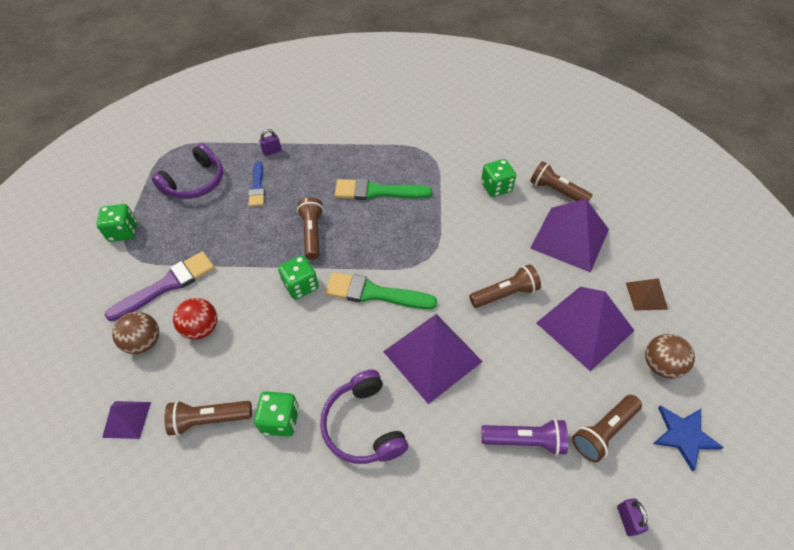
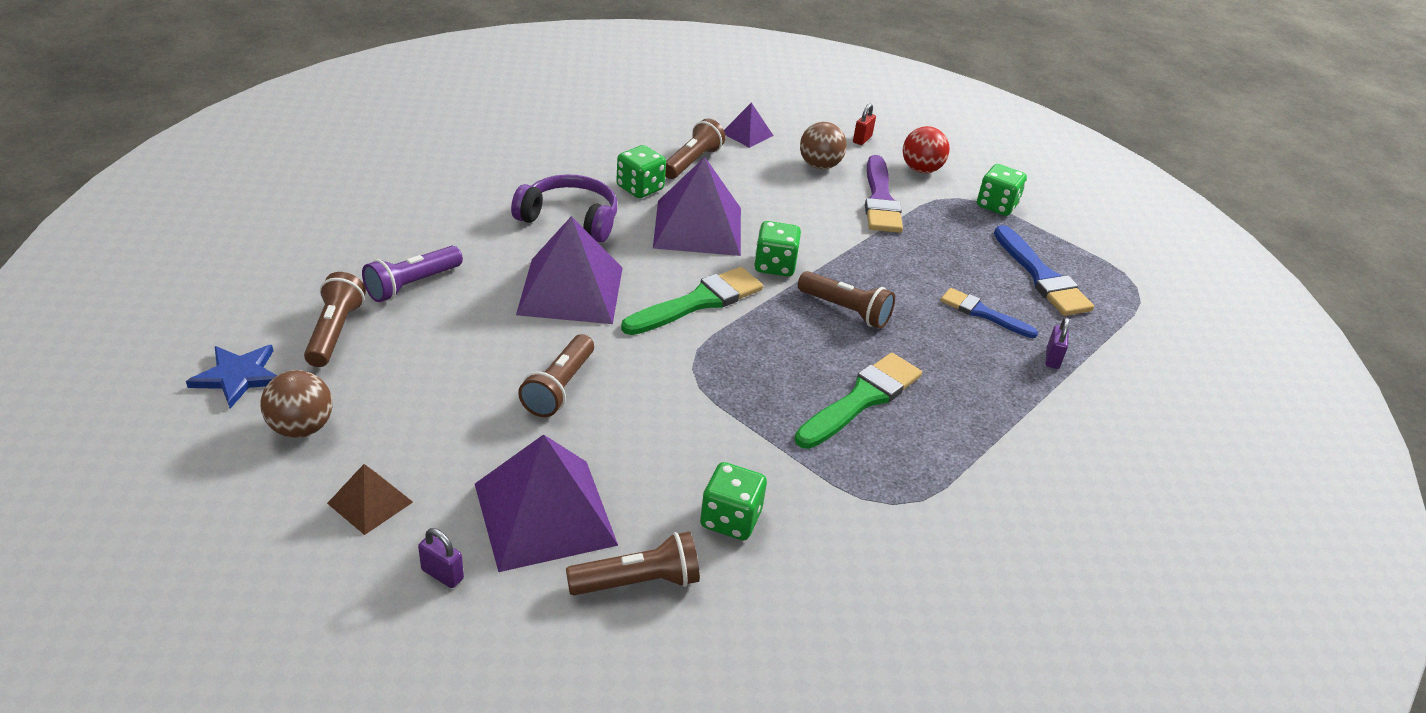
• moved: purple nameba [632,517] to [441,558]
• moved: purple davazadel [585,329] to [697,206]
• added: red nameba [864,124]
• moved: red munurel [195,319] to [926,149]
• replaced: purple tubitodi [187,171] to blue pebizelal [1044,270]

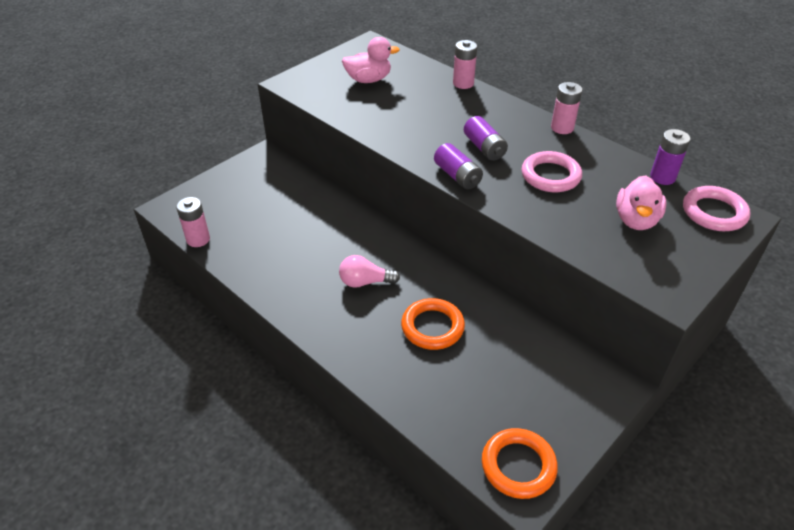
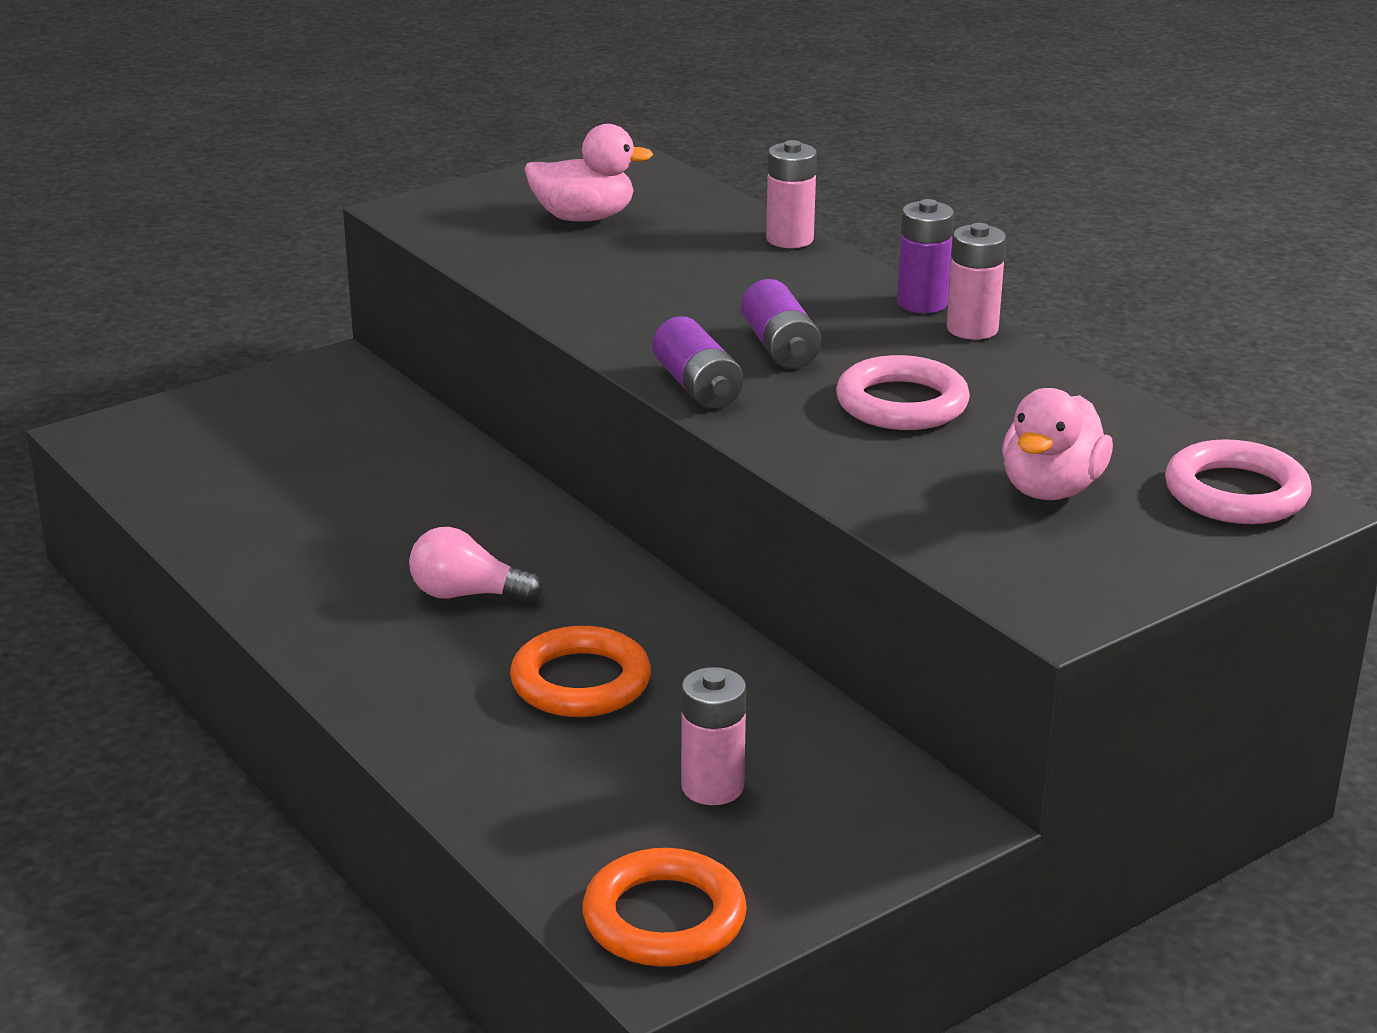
• moved: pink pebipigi [193,222] to [713,736]
• moved: purple pebipigi [670,157] to [925,256]

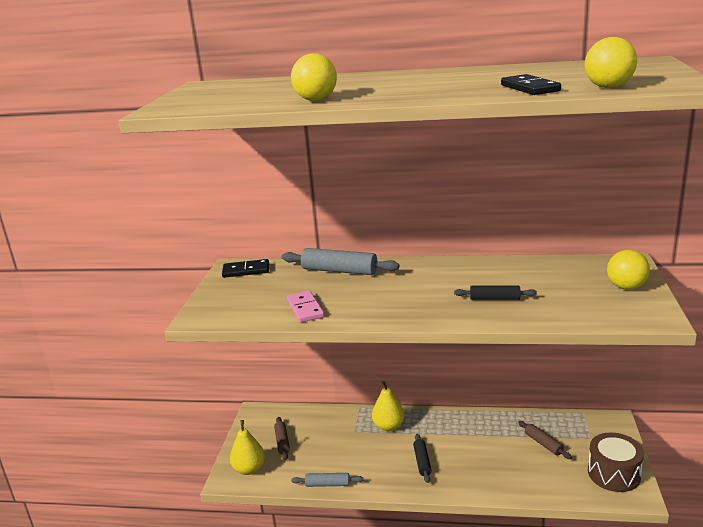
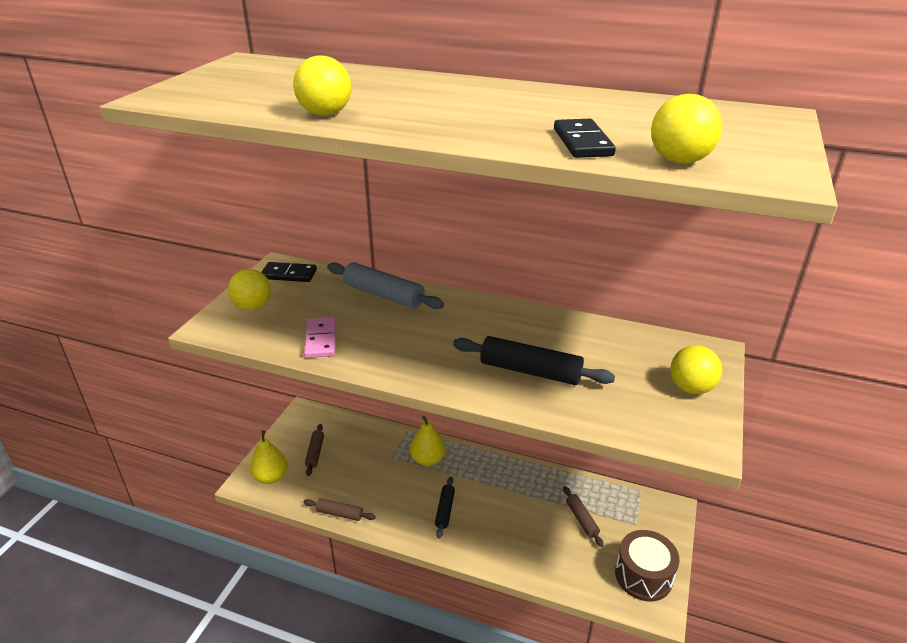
• added: yellow munurel [249,289]
• recoloured: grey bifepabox [327,480] to brown bifepabox [339,509]
• resized: black bifepabox [495,293] = [534,360] x1.73

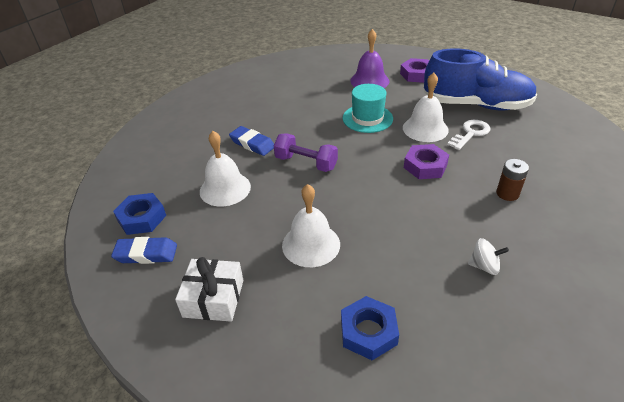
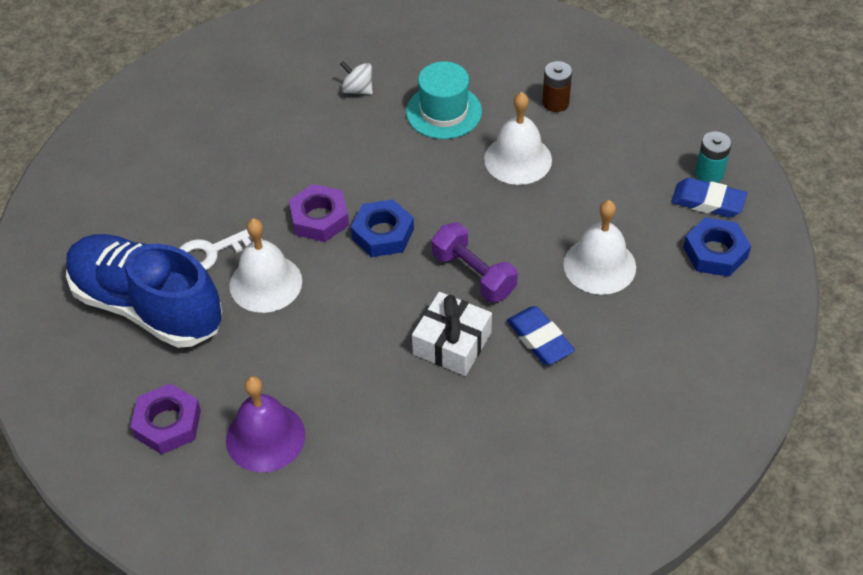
• moved: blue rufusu [370,328] to [382,228]
• moved: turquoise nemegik [368,108] to [444,100]
• moved: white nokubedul [209,289] to [452,334]
• moved: brown pebipigi [512,180] to [557,86]
• added: turquoise pebipigi [713,157]

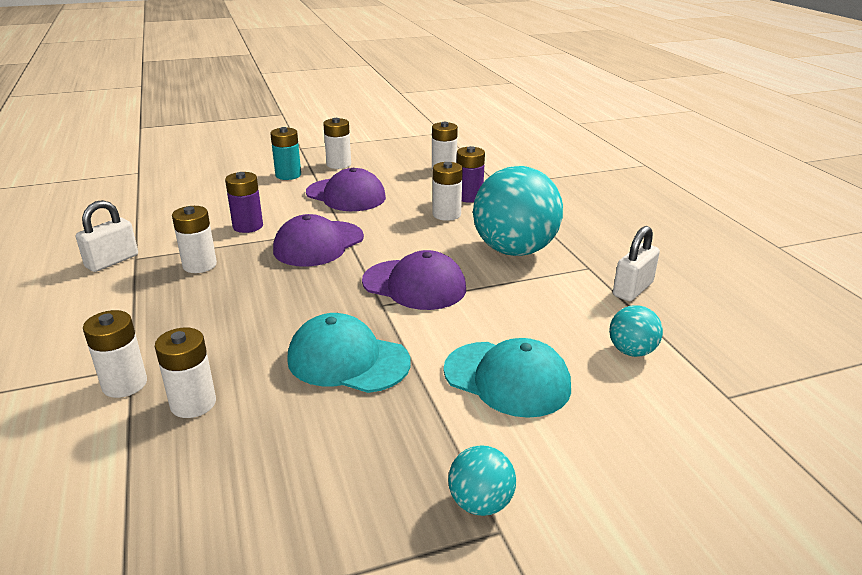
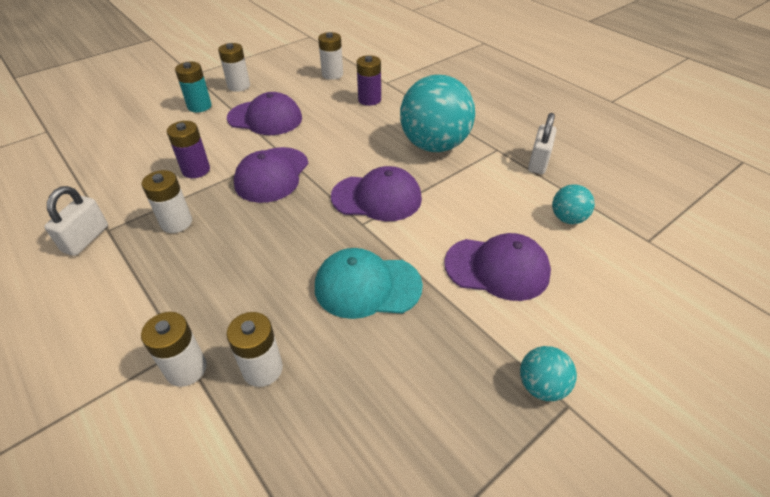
• recoloured: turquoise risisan [507,378] to purple risisan [497,267]
• removed: white pebipigi [448,191]

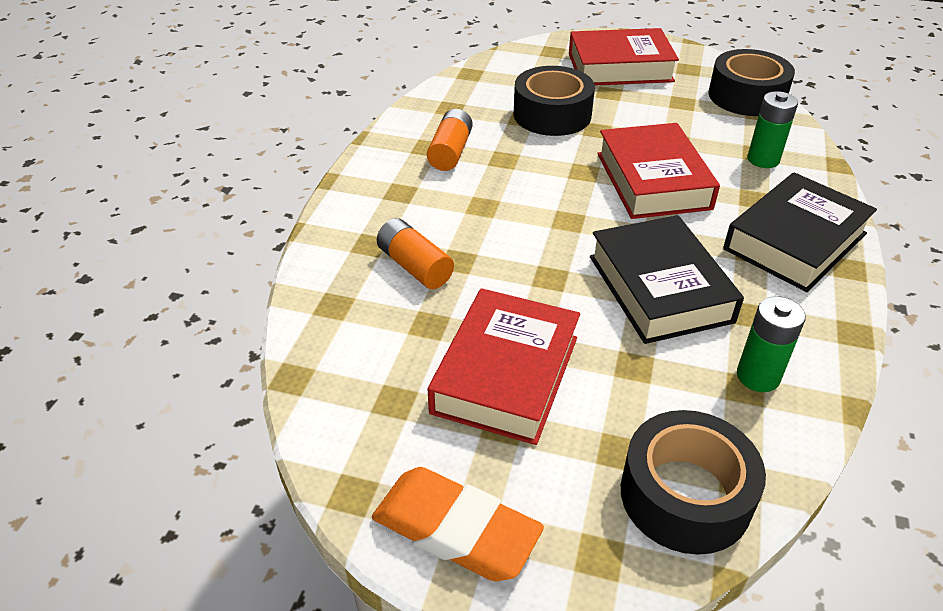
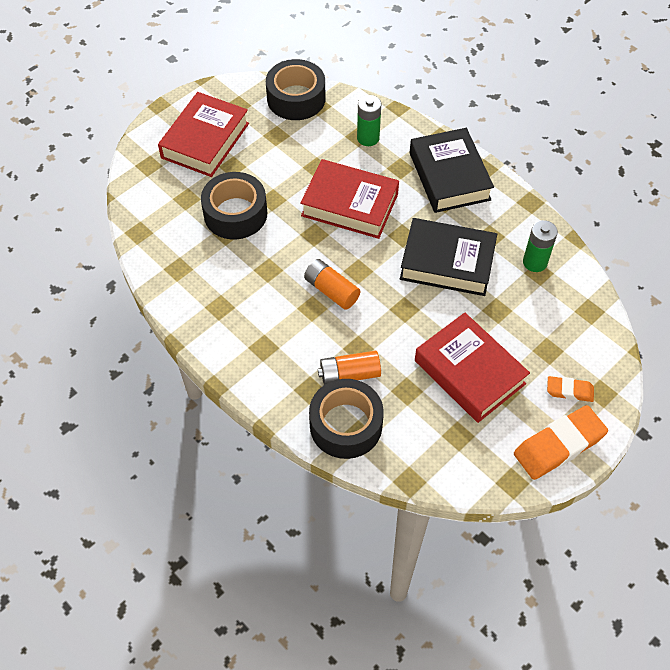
• moved: orange pebipigi [450,140] to [332,284]
• moved: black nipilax [693,482] to [346,419]
• added: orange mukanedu [570,389]

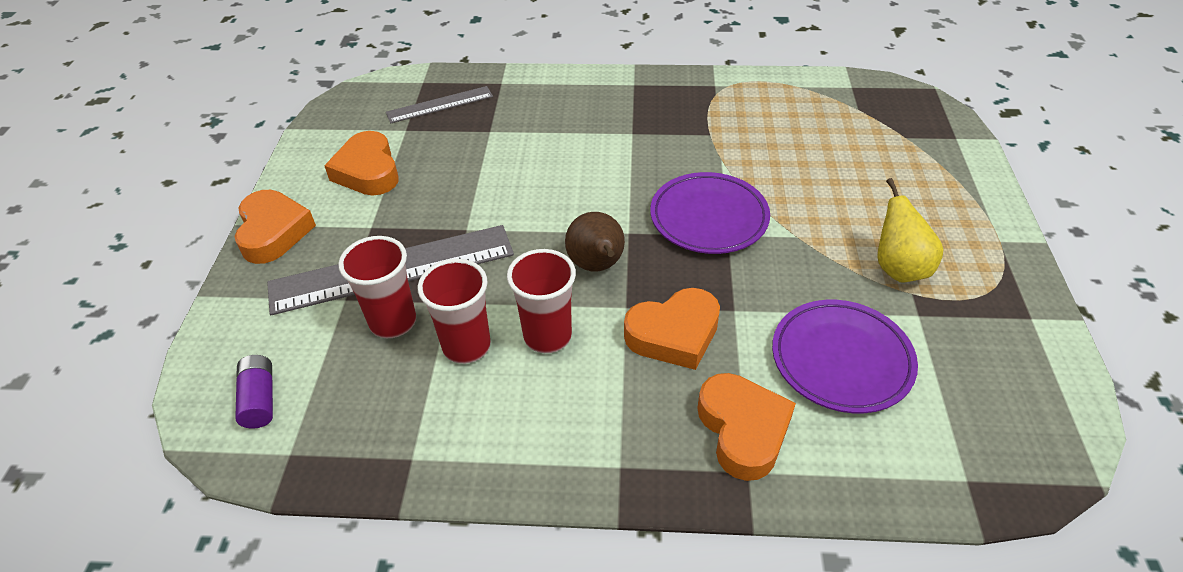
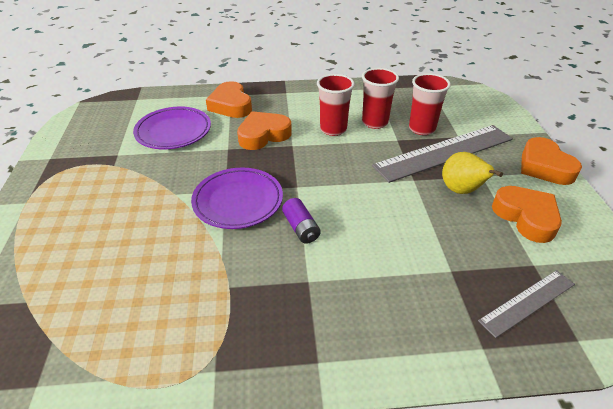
• moved: purple pebipigi [254,392] to [301,221]
• moved: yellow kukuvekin [910,230] to [472,173]
• removed: brown kukuvekin [595,241]

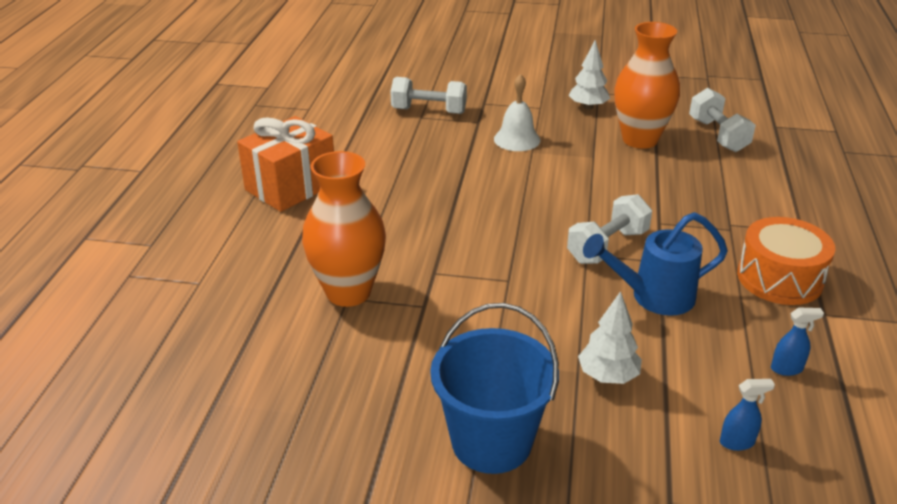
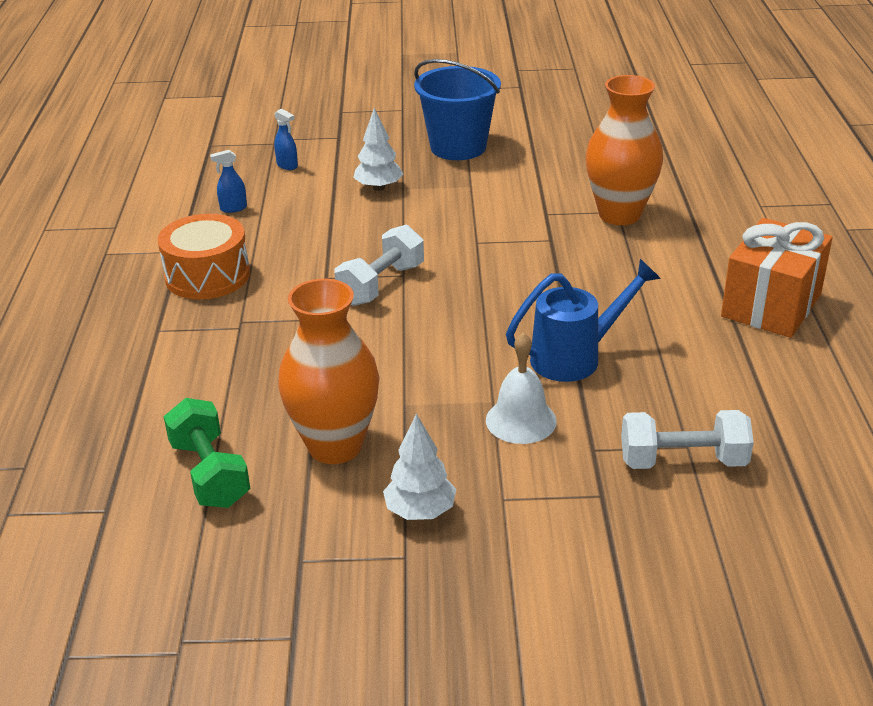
• recoloured: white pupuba [722,120] to green pupuba [206,453]
• turned: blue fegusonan [747,415] = [286,139] 120 degrees counterclockwise
• moved: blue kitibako [655,264] to [583,320]

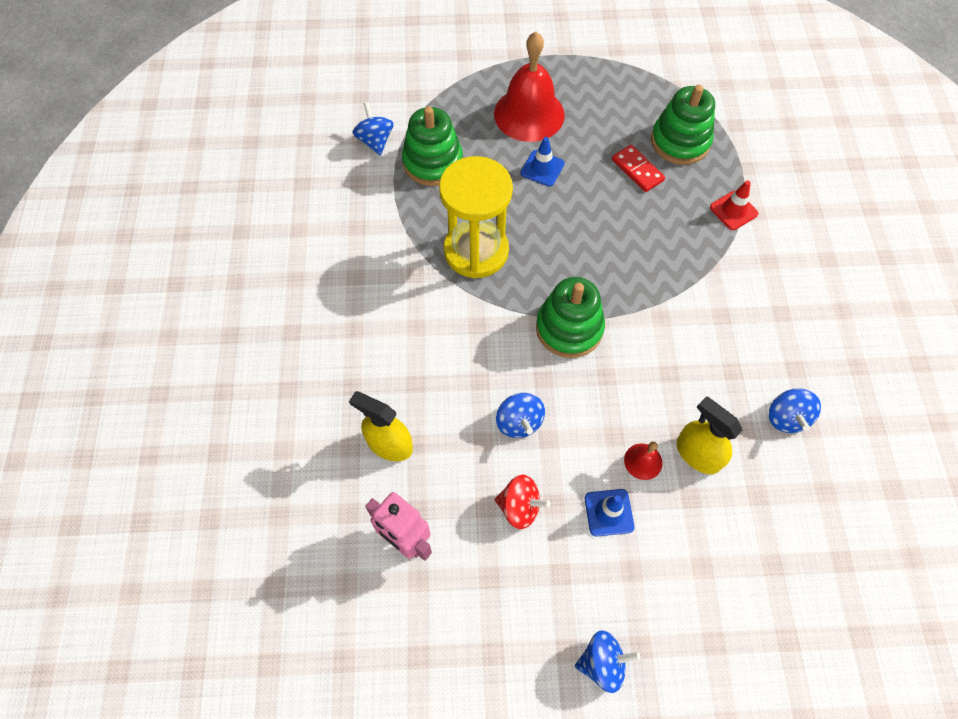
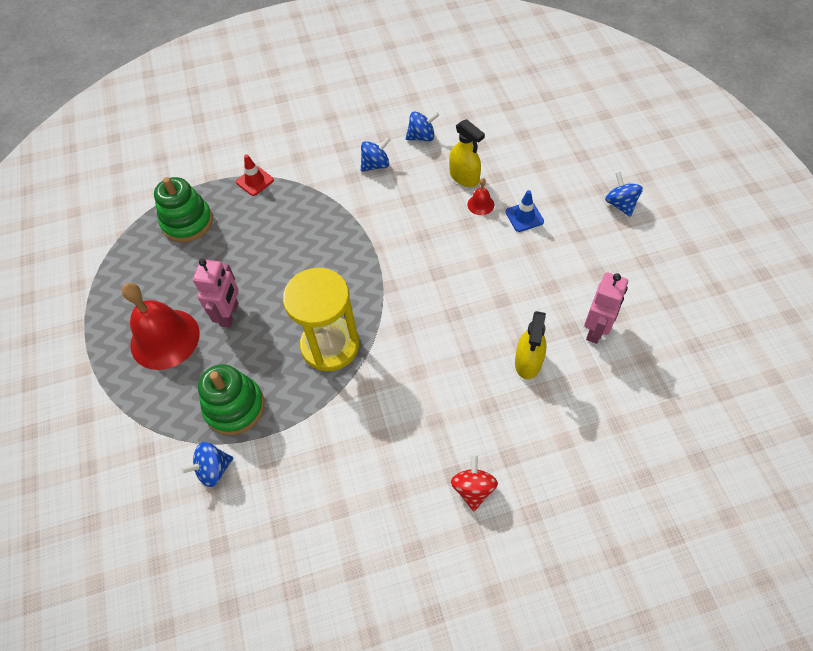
• replaced: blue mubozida [543,161] to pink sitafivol [216,293]
• moved: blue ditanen [520,415] to [375,154]
• turned: yellow fegusonan [710,435] = [467,153] 75 degrees counterclockwise
• moved: red ditanen [523,502] to [474,482]
• removed: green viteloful [570,317]
• removed: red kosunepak [638,168]

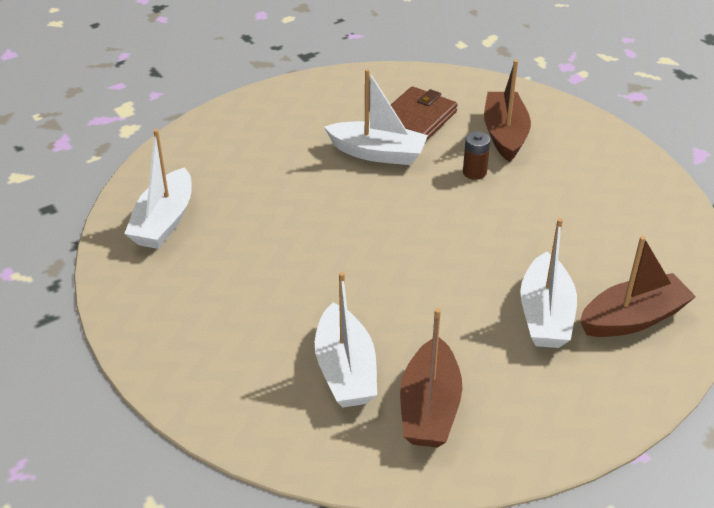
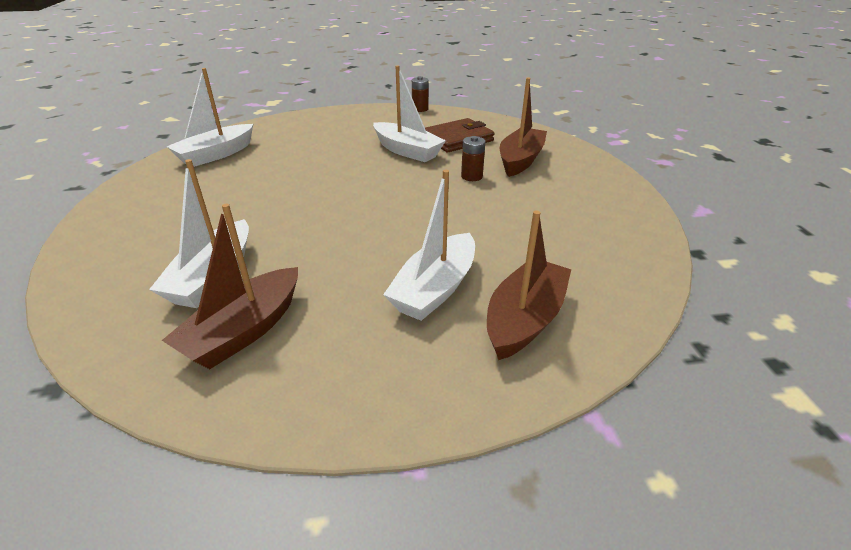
• added: brown pebipigi [420,94]
• turned: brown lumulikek [638,286] = [529,285] 60 degrees counterclockwise

